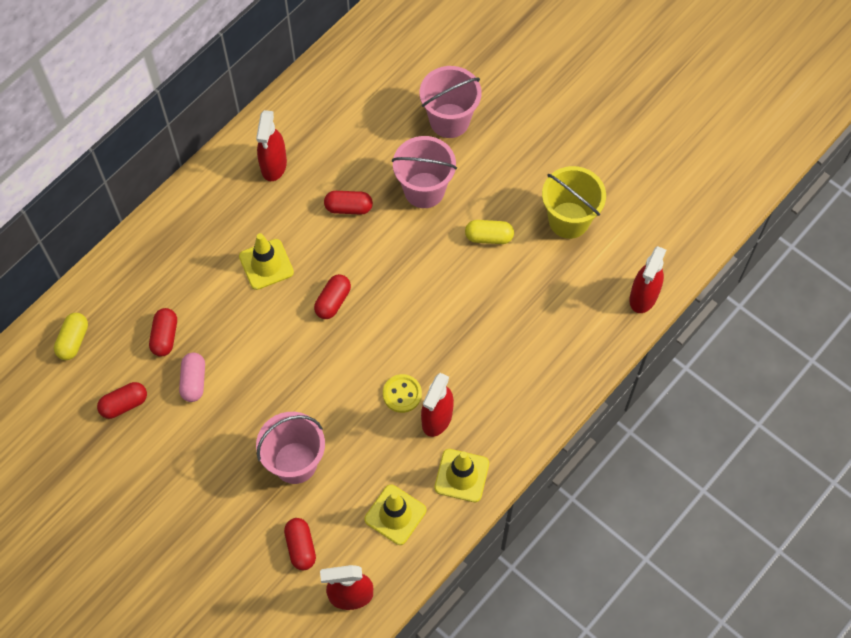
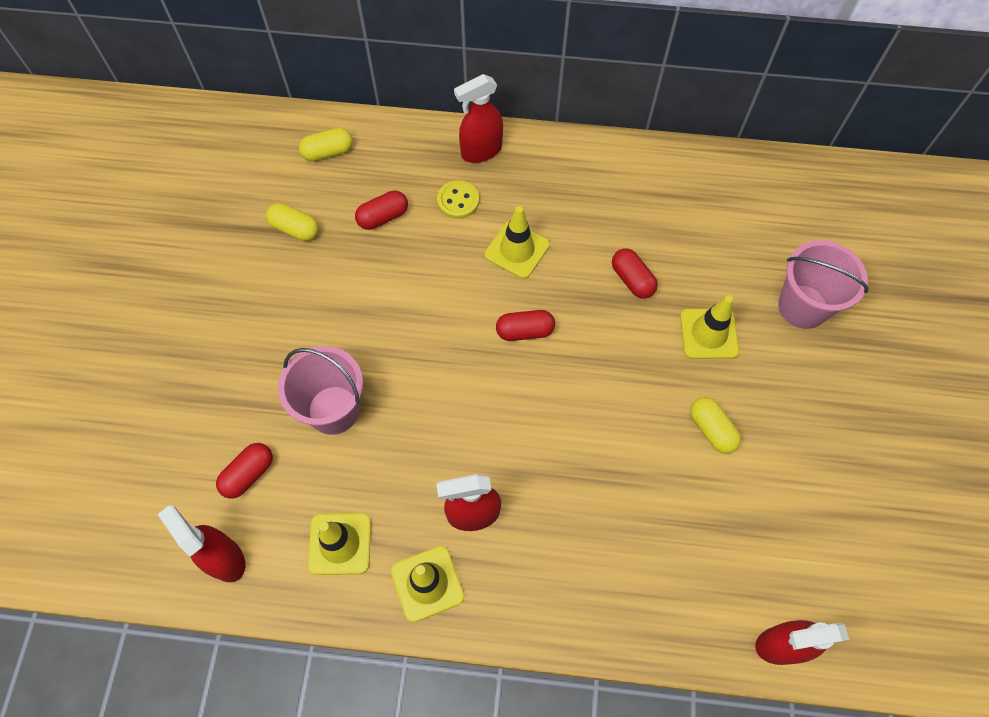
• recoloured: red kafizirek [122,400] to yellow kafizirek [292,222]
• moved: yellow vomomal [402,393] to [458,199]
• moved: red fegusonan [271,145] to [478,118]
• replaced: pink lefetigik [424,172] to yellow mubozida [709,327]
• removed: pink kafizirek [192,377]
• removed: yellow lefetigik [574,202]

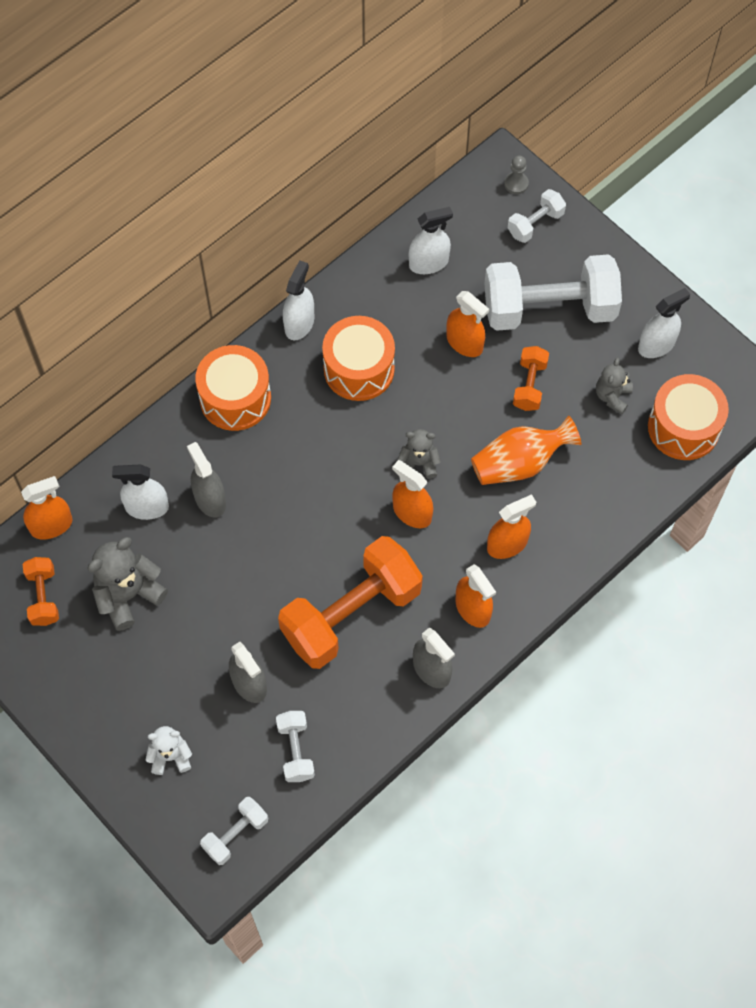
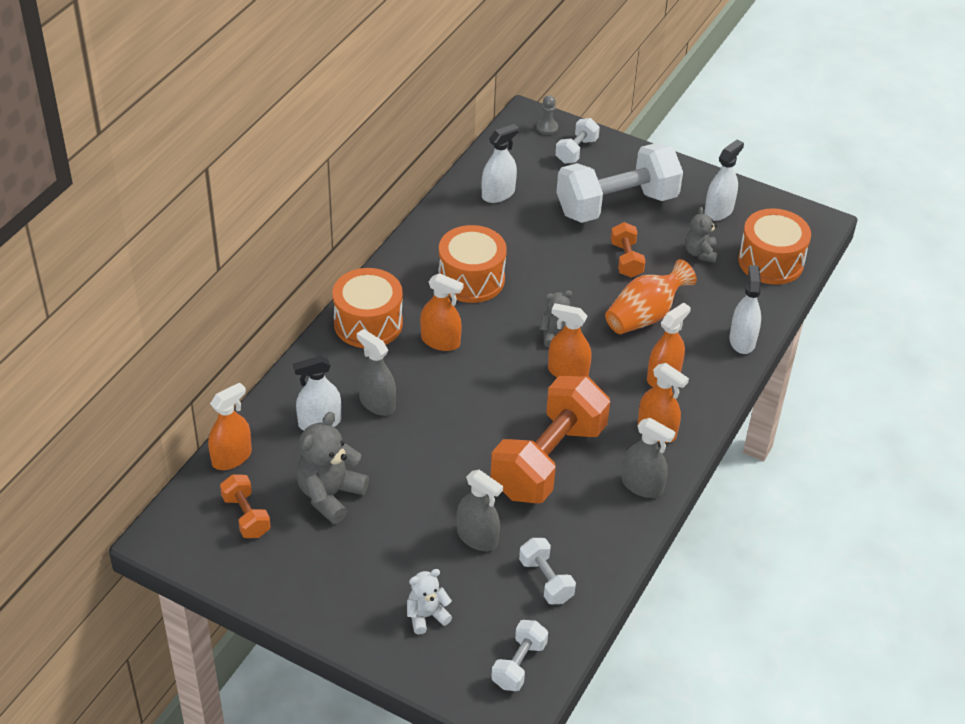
• moved: orange fegusonan [468,324] to [442,312]
• moved: white fegusonan [298,300] to [745,309]

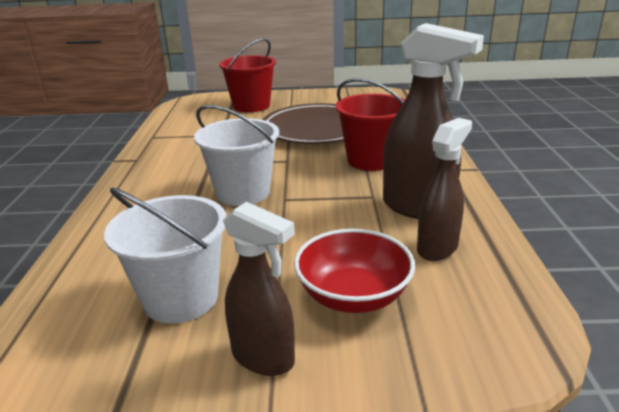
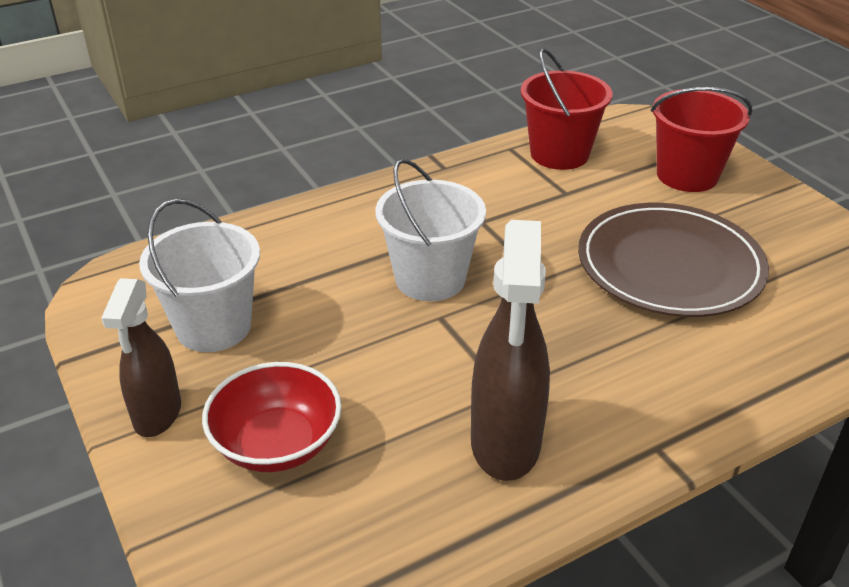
• moved: red lefetigik [370,124] to [566,109]
• removed: brown fegusonan [444,189]

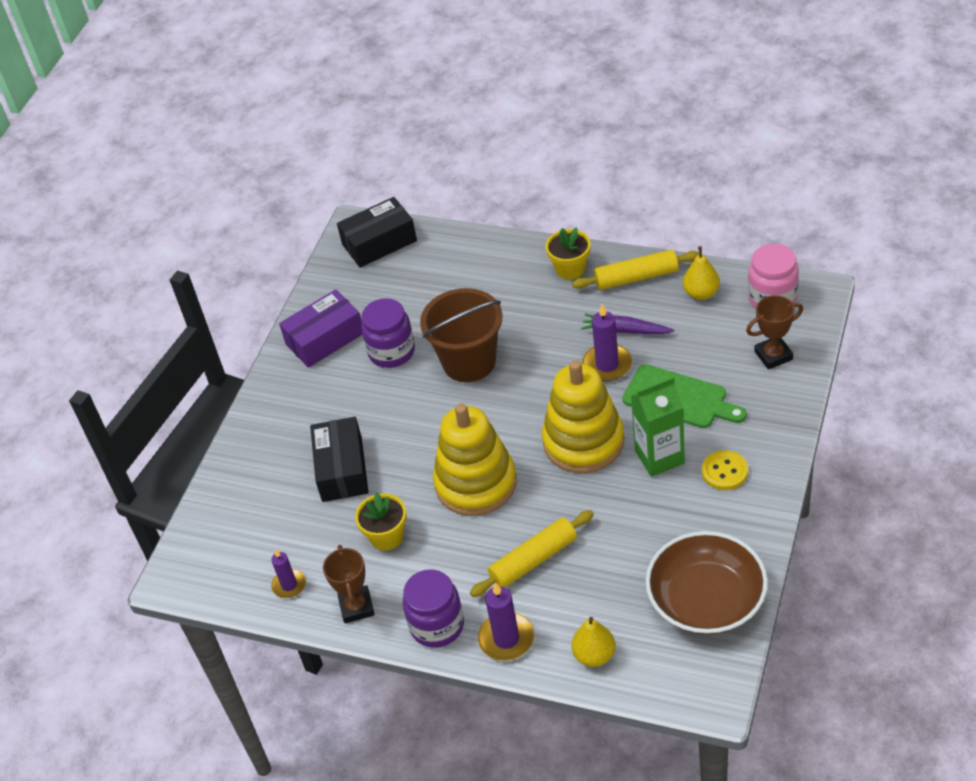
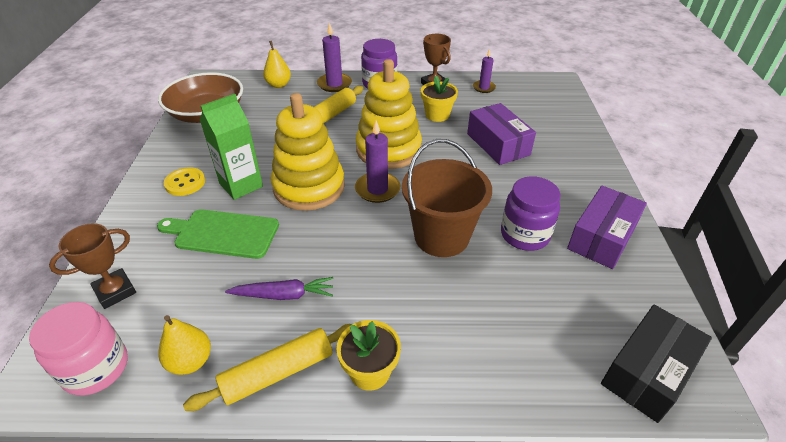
• moved: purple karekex [607,342] to [377,162]
• recoloured: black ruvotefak [339,459] to purple ruvotefak [501,134]

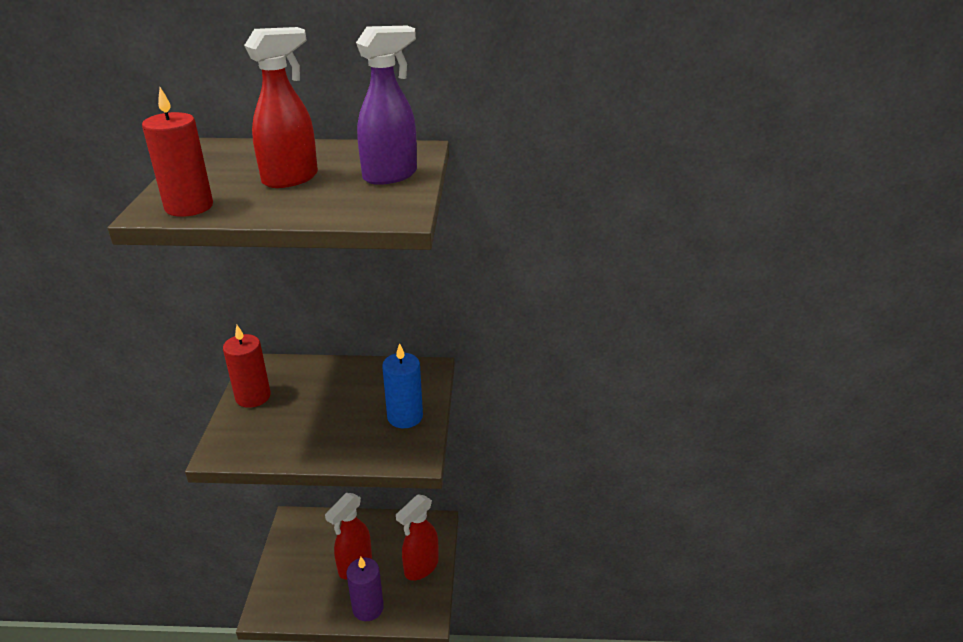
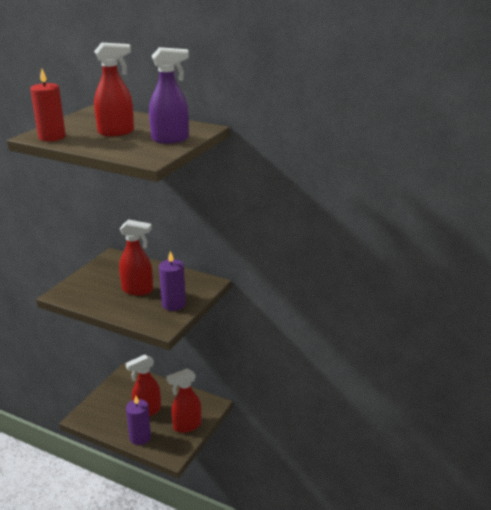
• added: red fegusonan [136,257]
• recoloured: blue karekex [402,385] to purple karekex [172,281]
• removed: red karekex [247,366]

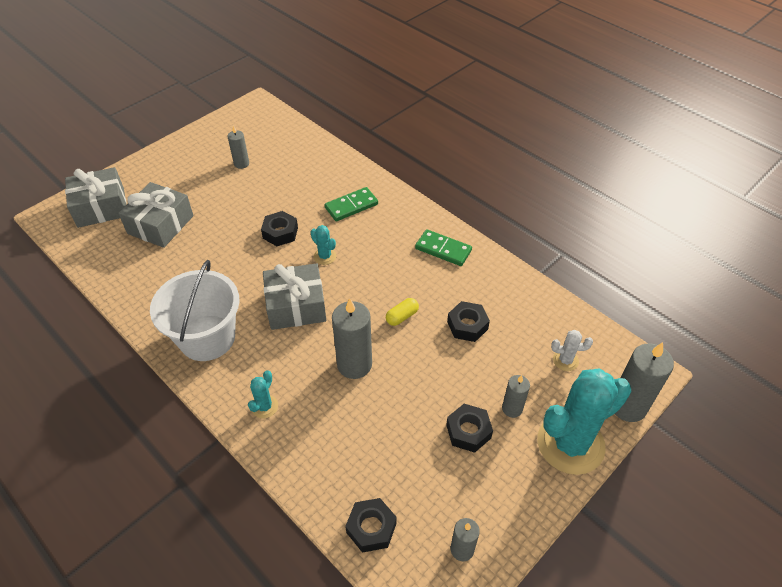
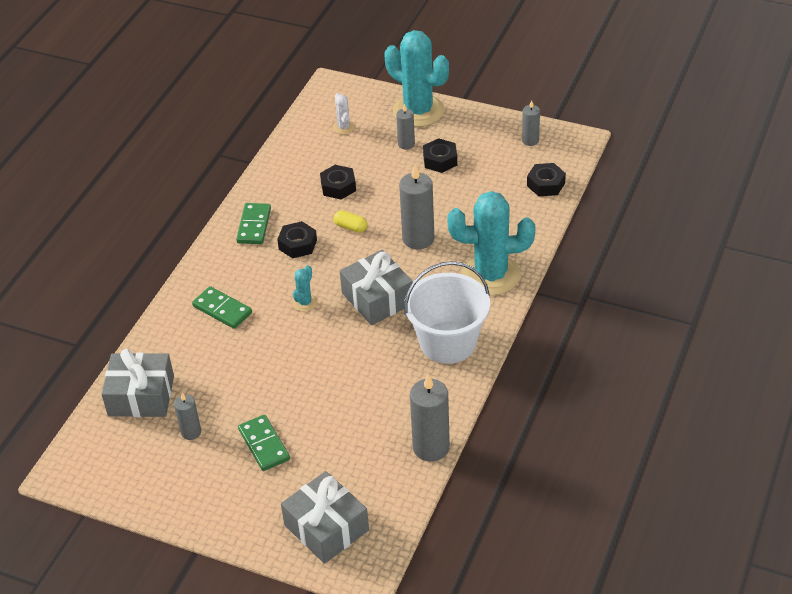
• moved: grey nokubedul [156,215] to [138,383]
• added: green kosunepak [264,443]
• moved: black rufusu [279,228] to [297,239]
• moved: grey karekex [644,382] to [430,418]
• resized: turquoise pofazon [263,394] = [491,243] x2.38

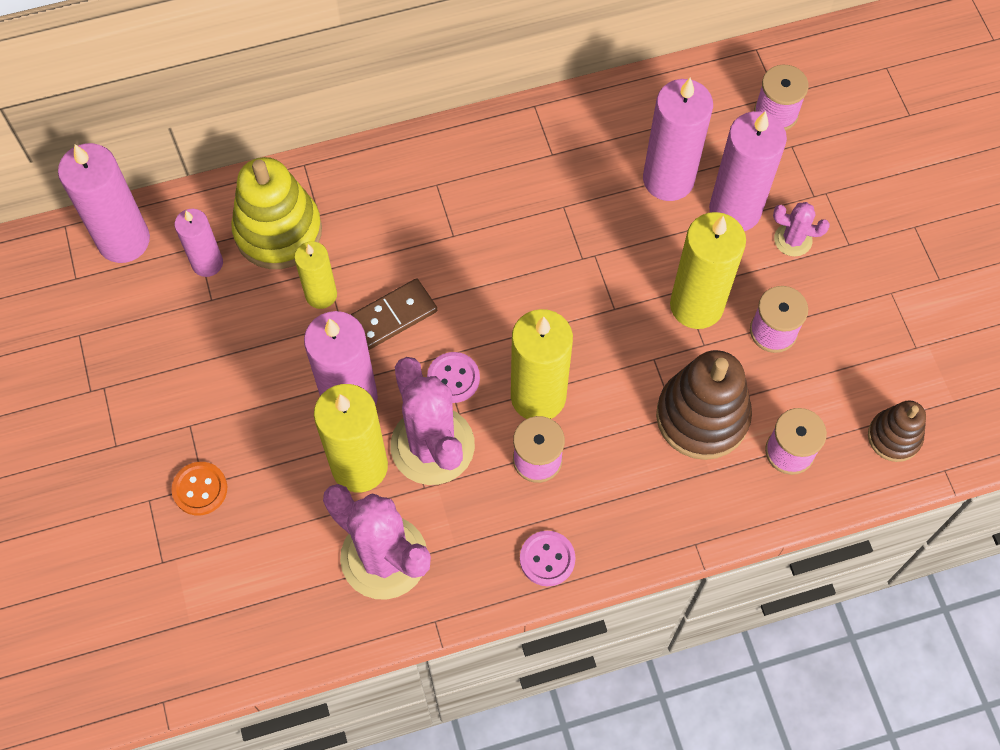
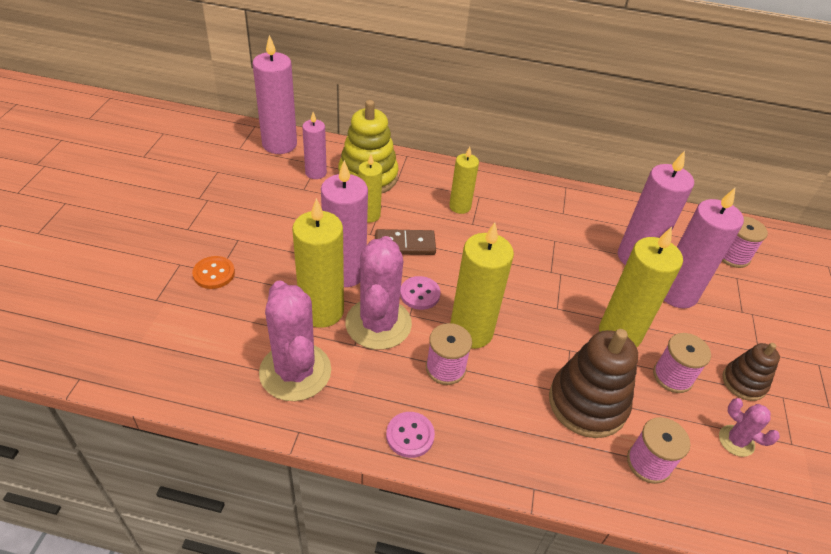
• added: yellow karekex [464,180]
• moved: pink pofazon [801,229] to [749,427]
• moved: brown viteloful [897,431] to [751,372]

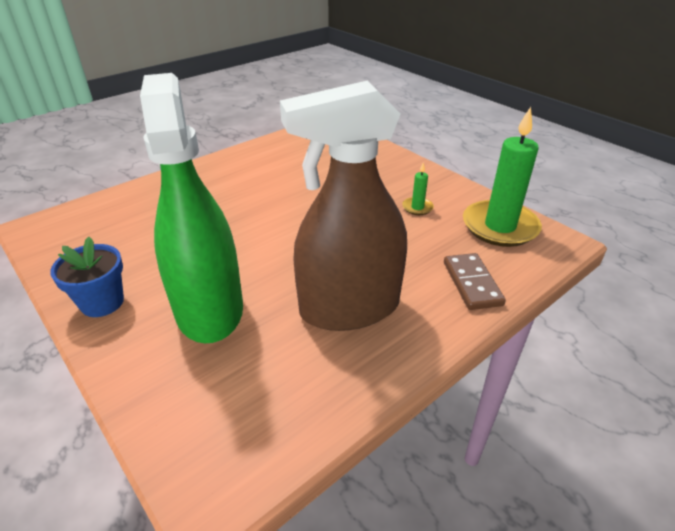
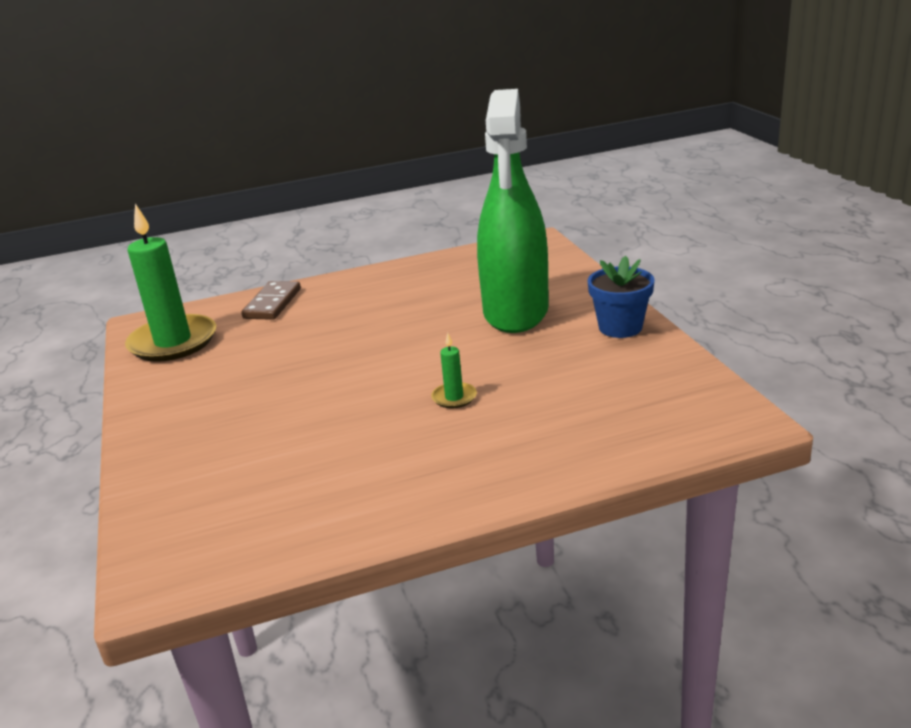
• moved: green karekex [418,189] to [454,371]
• removed: brown fegusonan [343,205]

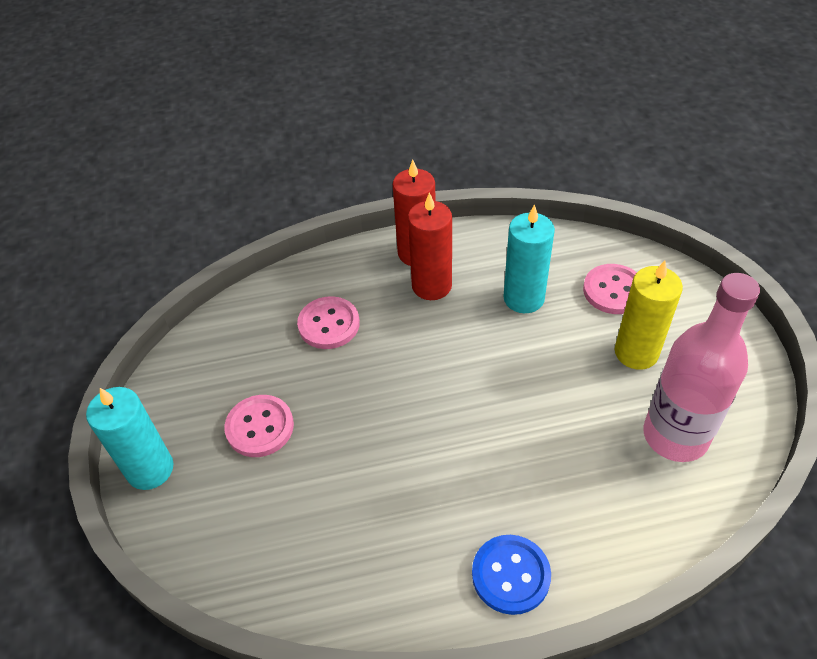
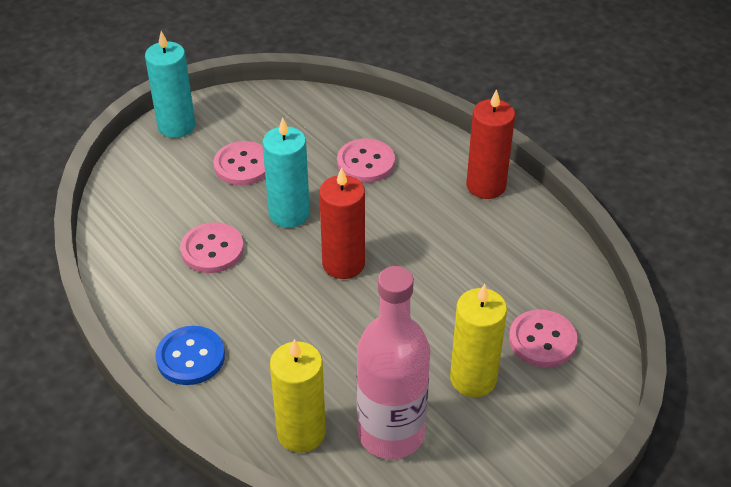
• added: pink vomomal [212,247]
• moved: turquoise karekex [529,258] to [286,172]
• added: yellow karekex [298,396]
• moved: red karekex [430,246] to [342,223]

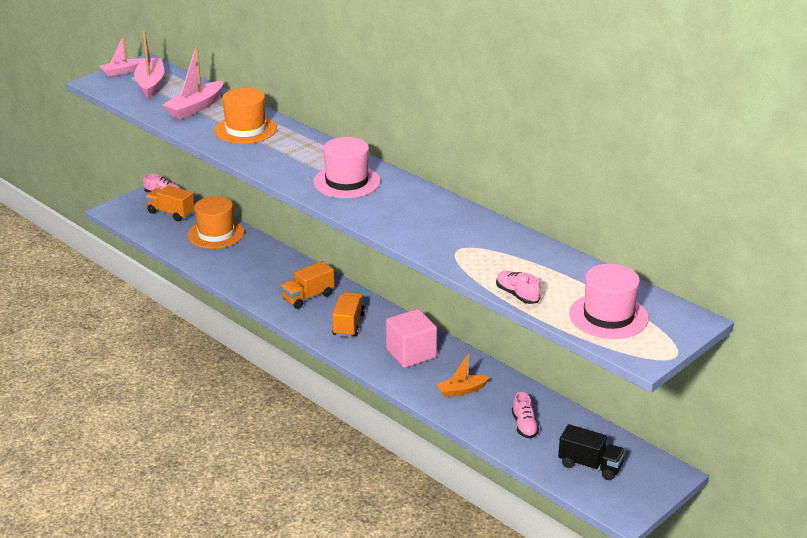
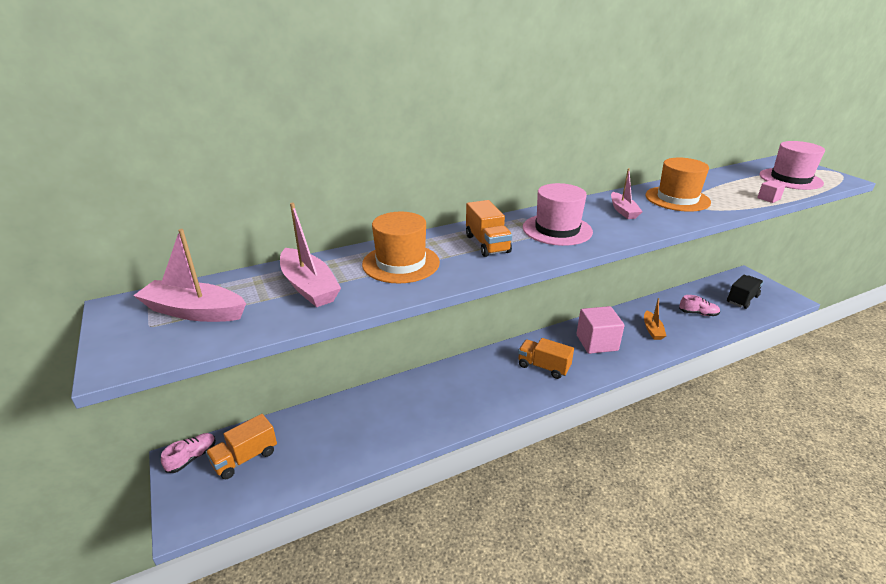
• moved: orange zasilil [307,285] to [489,228]
• moved: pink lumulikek [120,55] to [627,193]
• moved: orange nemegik [216,222] to [678,185]
• replaced: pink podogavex [518,287] to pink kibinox [771,191]

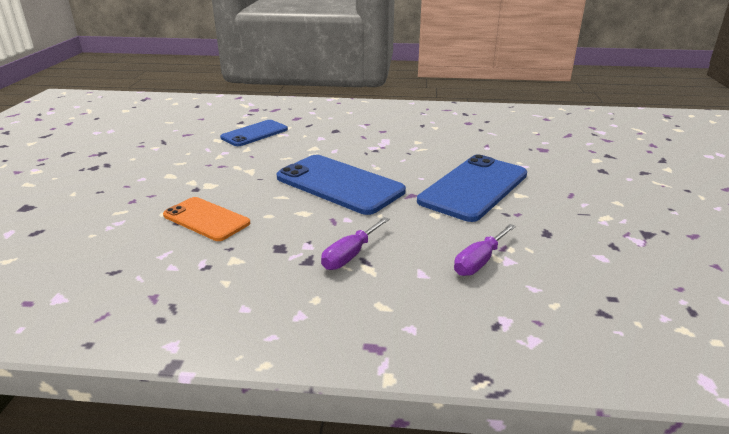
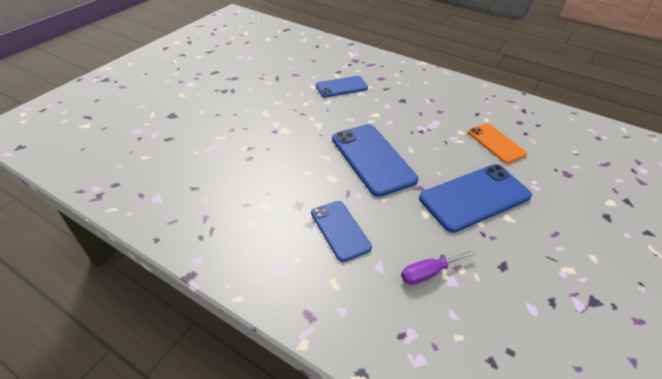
• replaced: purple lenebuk [355,243] to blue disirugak [341,231]
• moved: orange disirugak [206,219] to [497,143]

